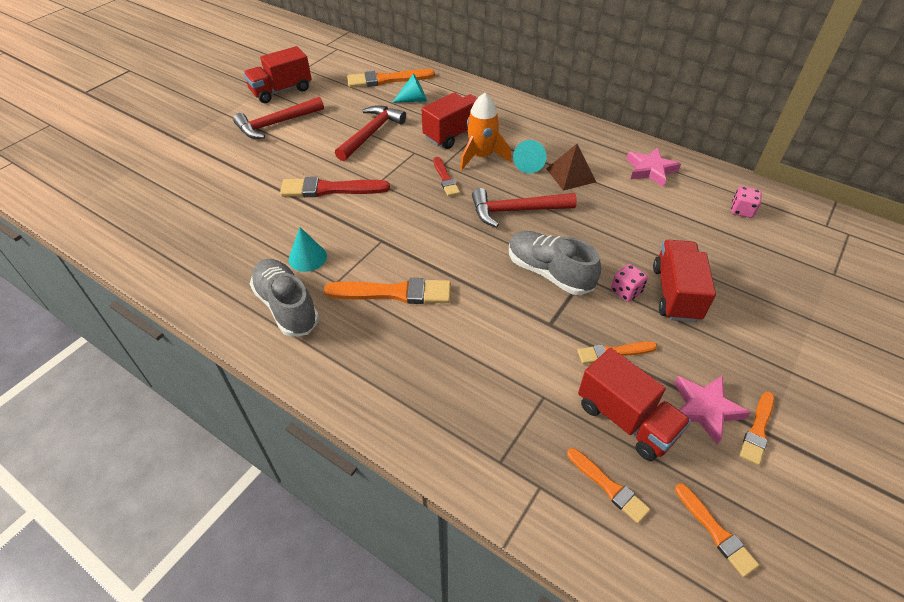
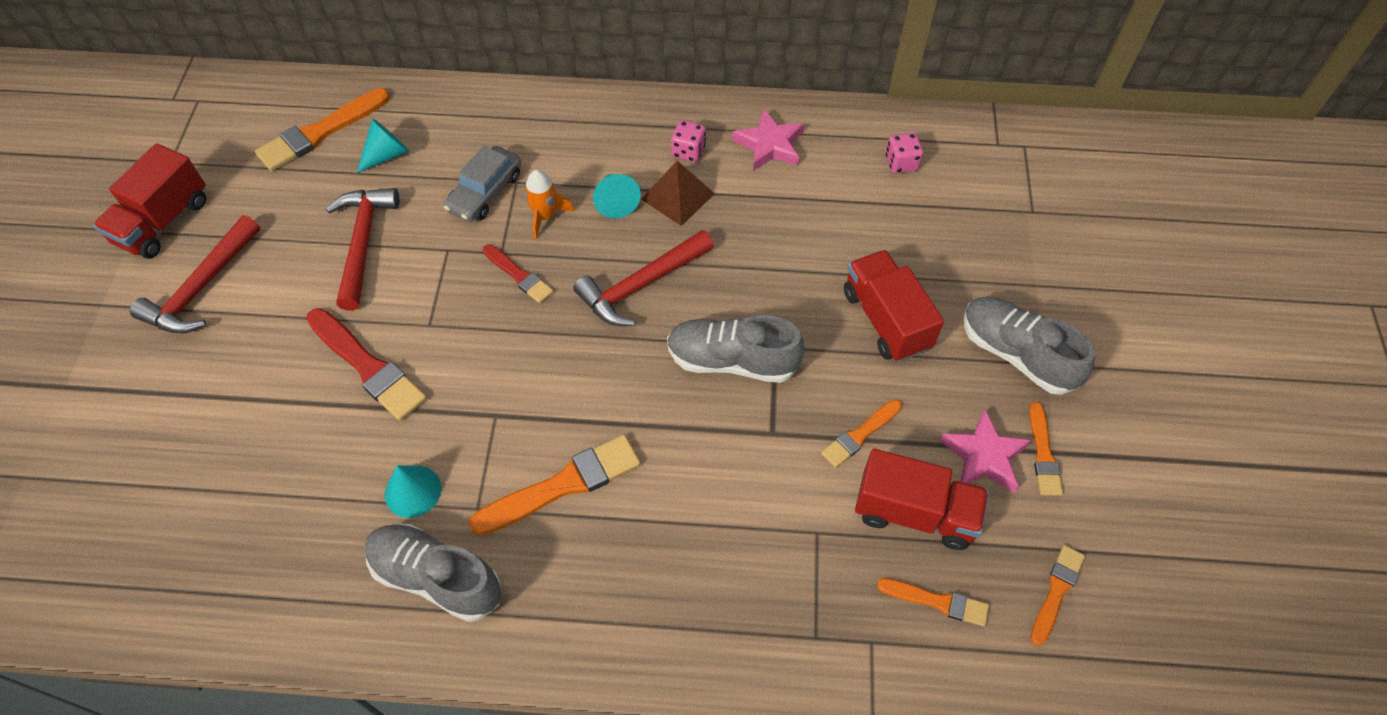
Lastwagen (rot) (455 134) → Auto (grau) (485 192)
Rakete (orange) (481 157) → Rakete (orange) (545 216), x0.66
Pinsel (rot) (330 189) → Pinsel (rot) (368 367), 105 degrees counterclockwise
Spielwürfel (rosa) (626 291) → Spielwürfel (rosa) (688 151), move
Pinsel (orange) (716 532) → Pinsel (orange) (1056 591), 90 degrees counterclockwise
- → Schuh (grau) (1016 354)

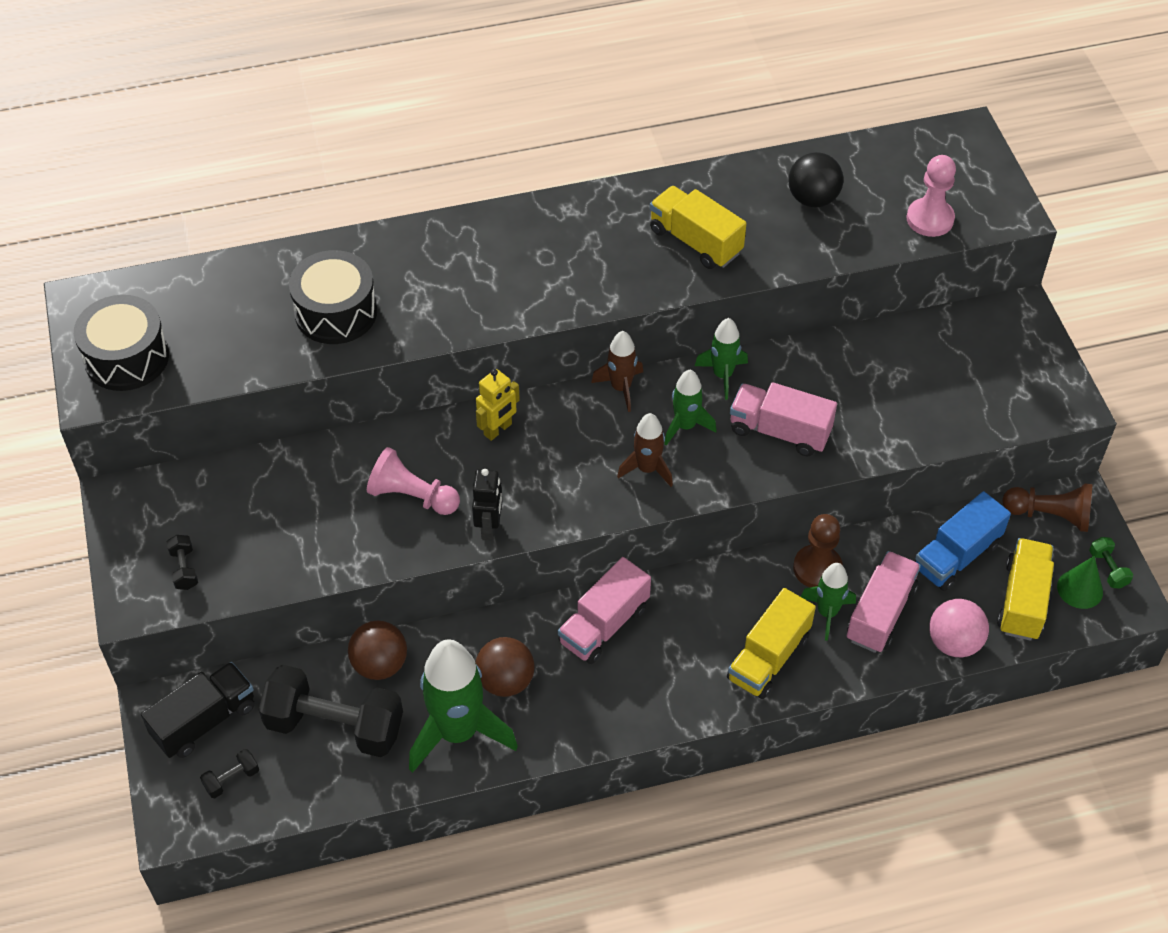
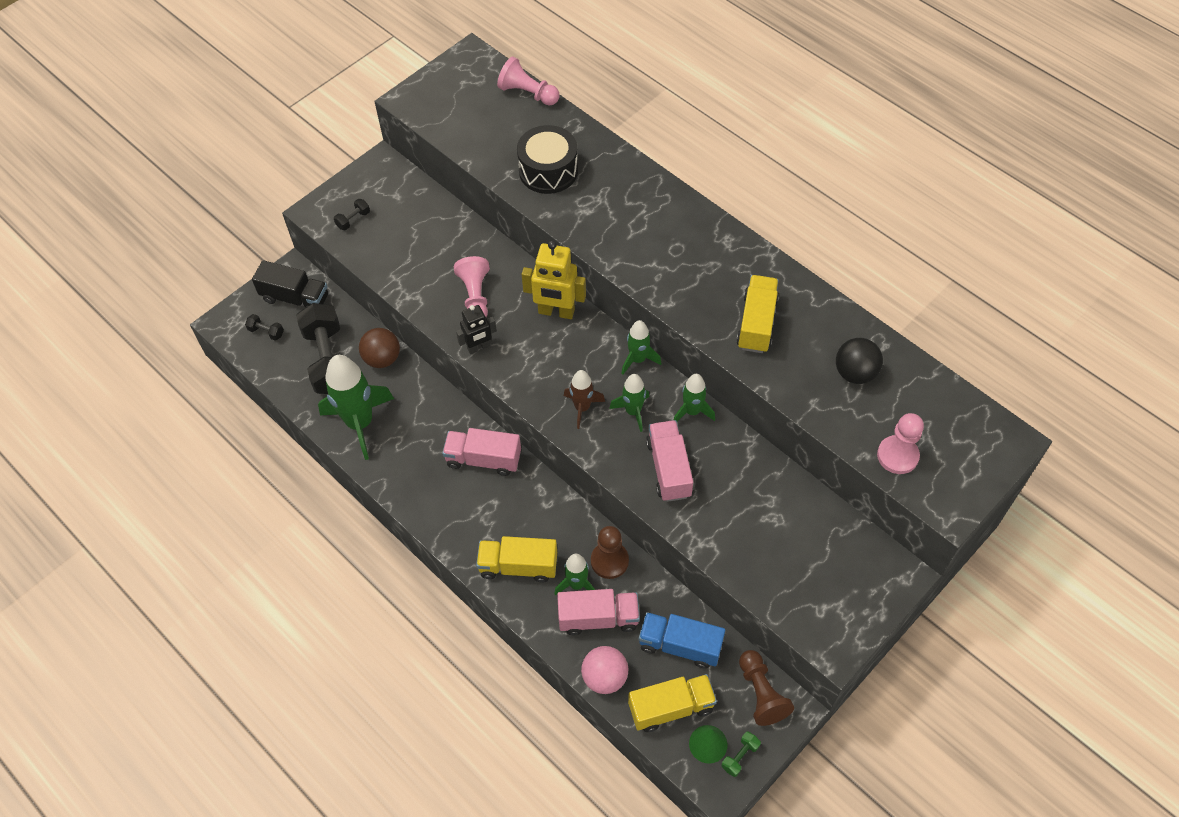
Trommel (schwarz) (127 358) → -
Rakete (braun) (621 388) → Rakete (grün) (638 359)
Roboter (gelb) (498 429) → Roboter (gelb) (556 312), x1.59
Ball (braun) (505 681) → -
- → Bauer (rosa) (528 93)

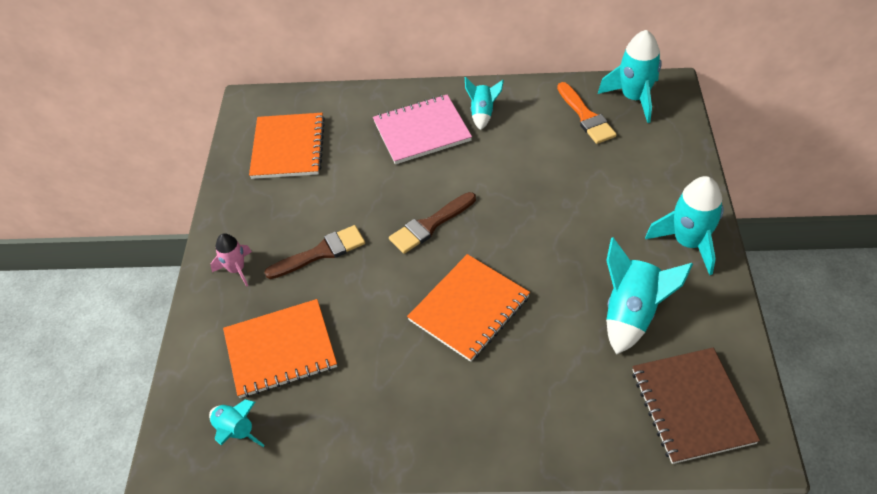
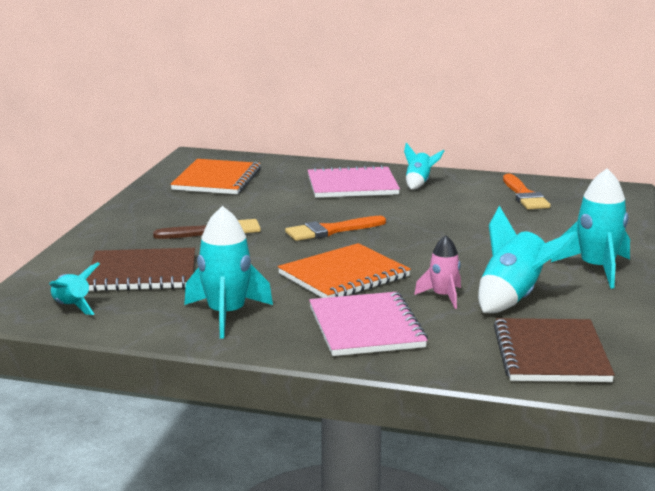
Rakete (türkis) (634 98) → Rakete (türkis) (226 315), move
Pinsel (braun) (430 225) → Pinsel (orange) (331 230)
Rakete (rosa) (236 269) → Rakete (rosa) (443 296), move
Notizbuch (orange) (280 350) → Notizbuch (braun) (142 273)
- → Notizbuch (rosa) (366 327)

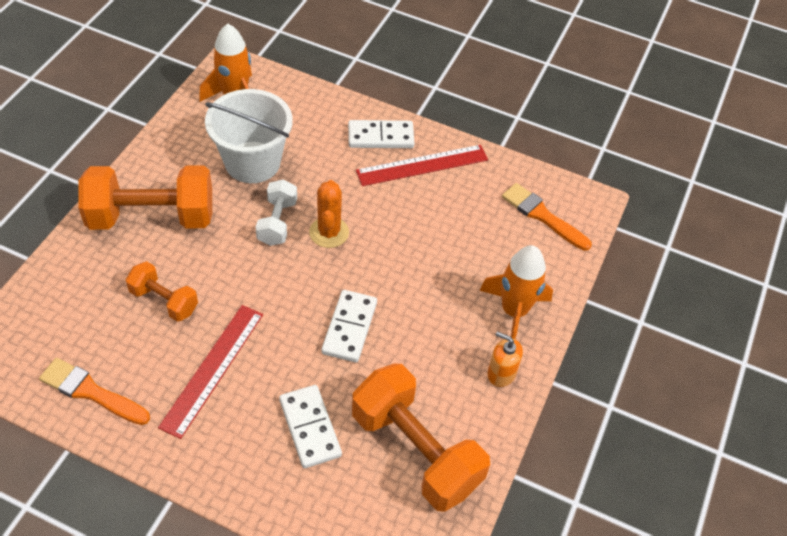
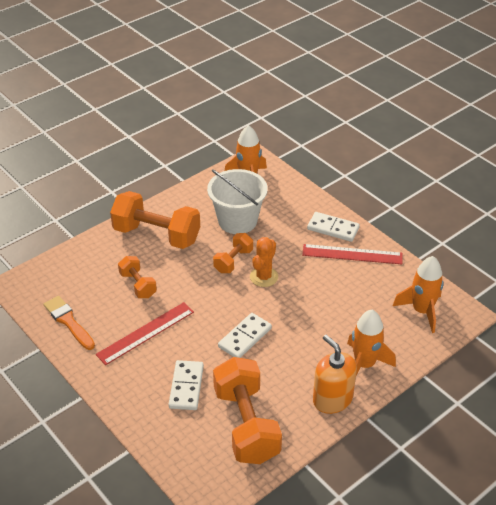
Hantel (weiß) (277 222) → Hantel (orange) (233 261)
Pinsel (orange) (542 216) → Rakete (orange) (422 311)
Seifenspender (orange) (501 373) → Seifenspender (orange) (332 399), x1.66

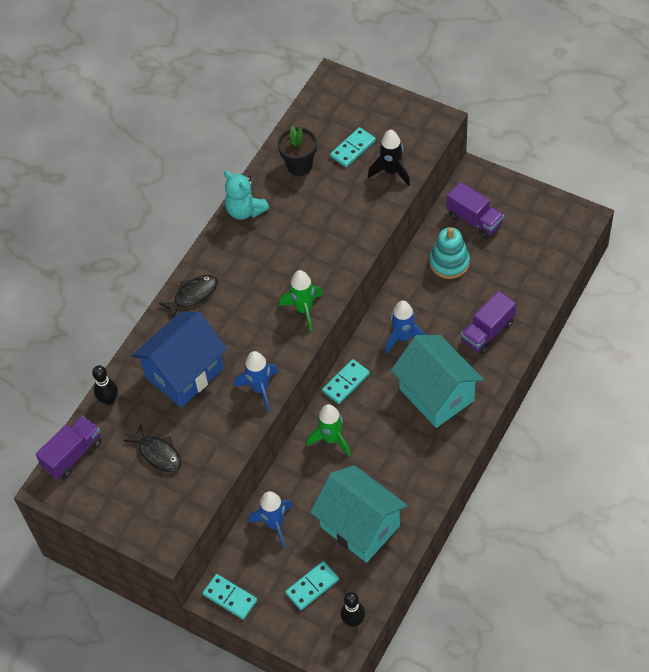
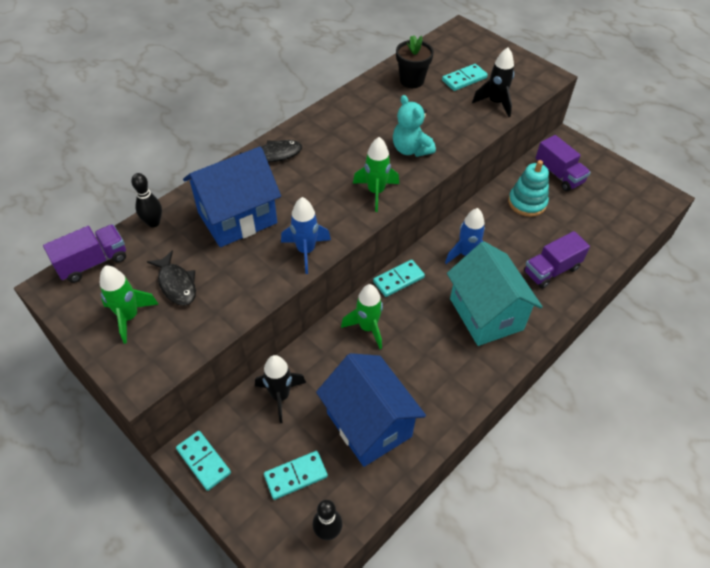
Teddybär (türkis) (245 210) → Teddybär (türkis) (411 149), move
Haus (türkis) (360 526) → Haus (blau) (369 424)
Rakete (blau) (274 524) → Rakete (schwarz) (280 396)
- → Rakete (grün) (129 317)

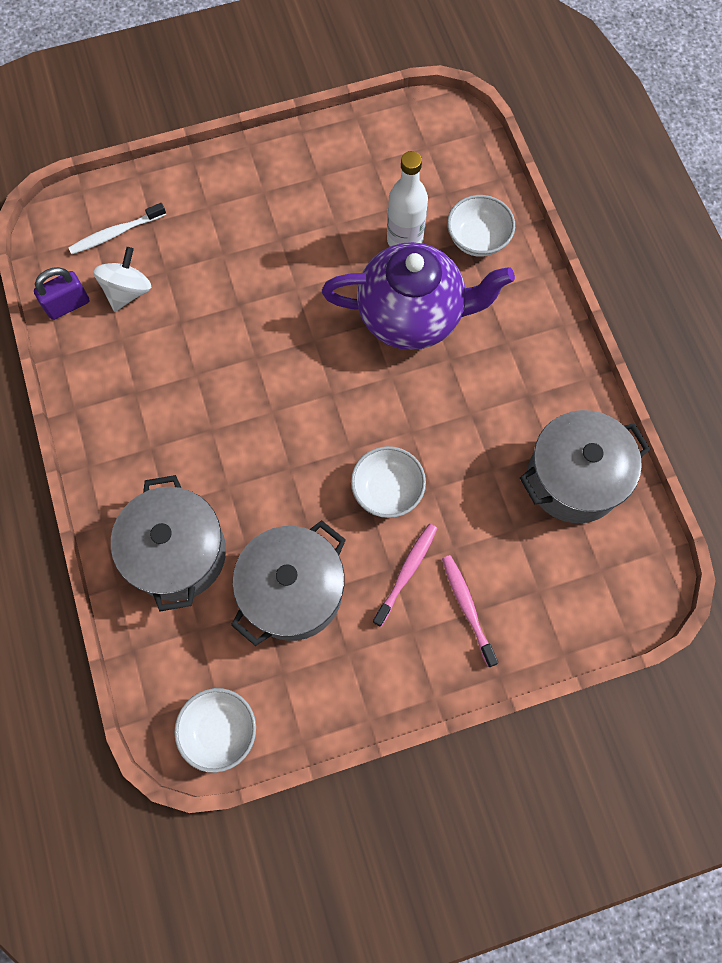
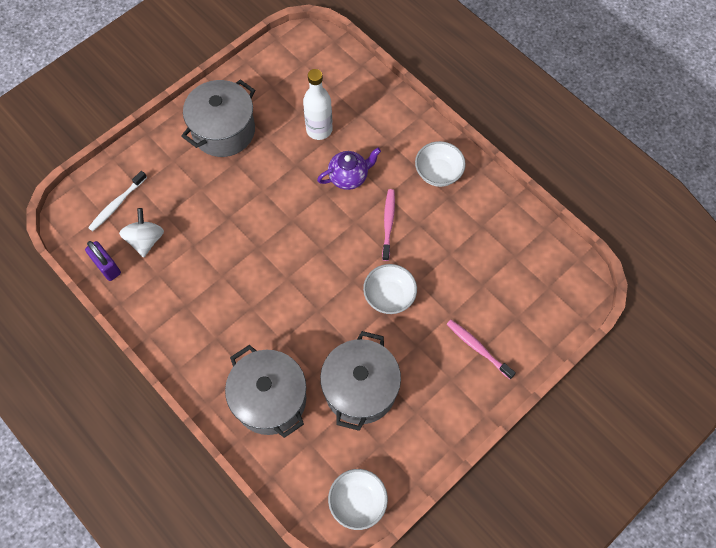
Schüssel (weiß) (477 239) → Schüssel (weiß) (438 173), move
Teekanne (lila) (412 316) → Teekanne (lila) (349 177), x0.52
Vorhängeschloss (lila) (68 305) → Vorhängeschloss (lila) (107 267), 75 degrees counterclockwise
Kochtopf (grau) (573 478) → Kochtopf (grau) (223 131), move
Zahnbürste (rosa) (406 572) → Zahnbürste (rosa) (388 223), move

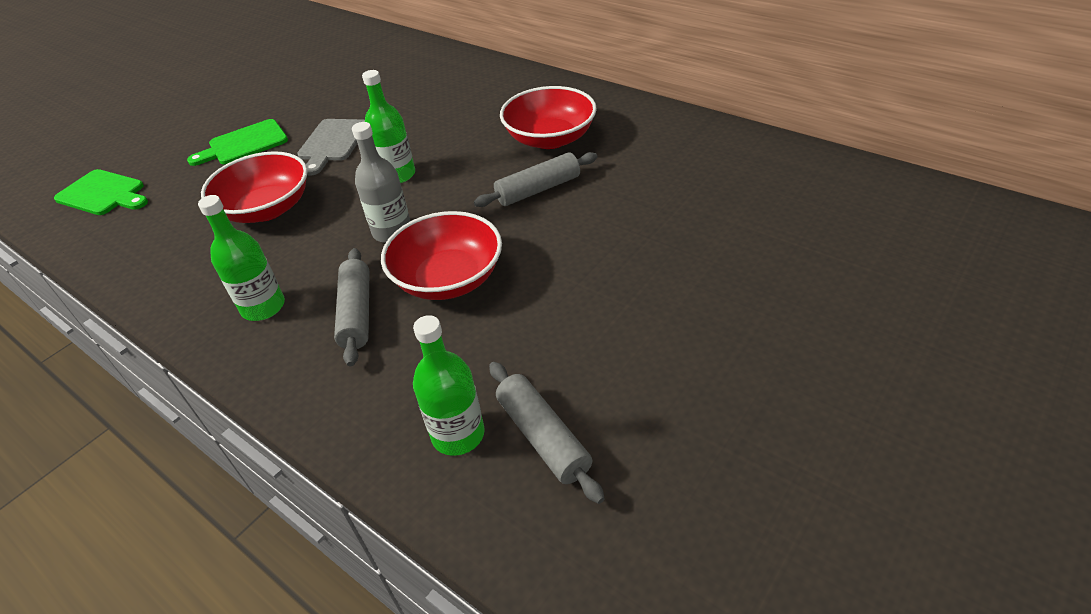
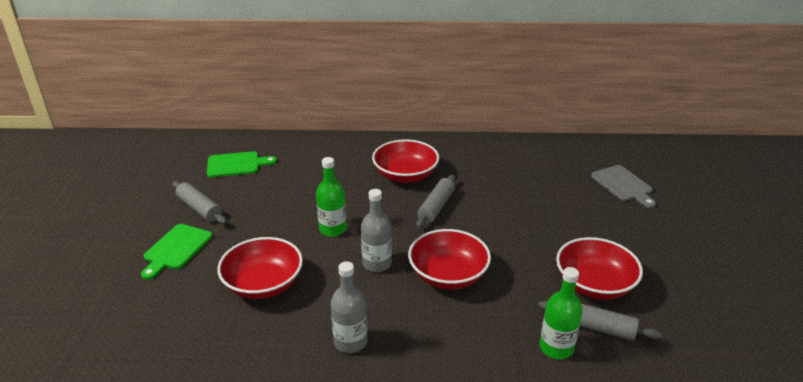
Schneidebrett (grau) (332 143) → Schneidebrett (grau) (623 185), move
Schneidebrett (grün) (103 194) → Schneidebrett (grün) (236 164), move
Flasche (grün) (263 307) → Flasche (grau) (350 341)
Nudelholz (grau) (357 313) → Nudelholz (grau) (199 209), move
- → Schüssel (rot) (594 284)

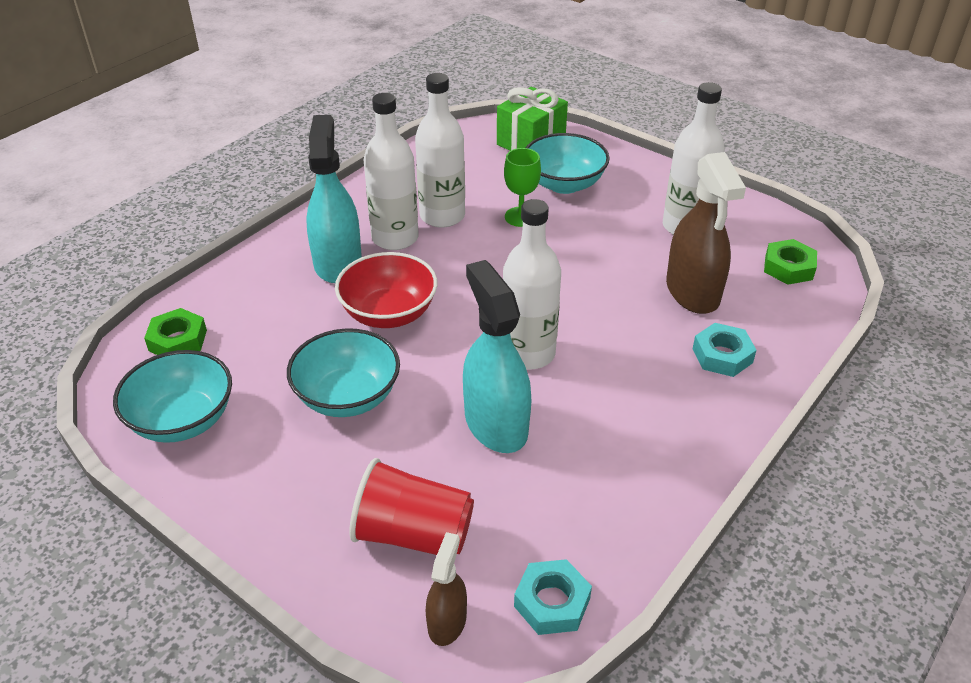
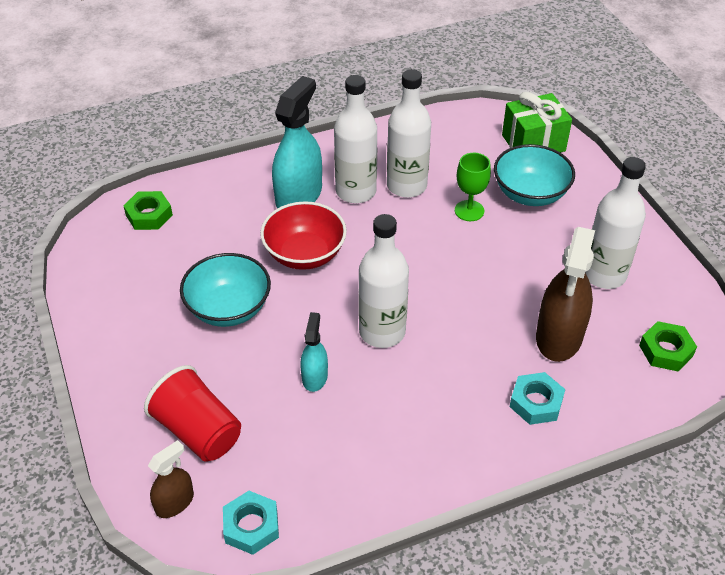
Sprühflasche (türkis) (495 424) → Sprühflasche (türkis) (314 377), x0.53
Schüssel (türkis) (183 420) → -

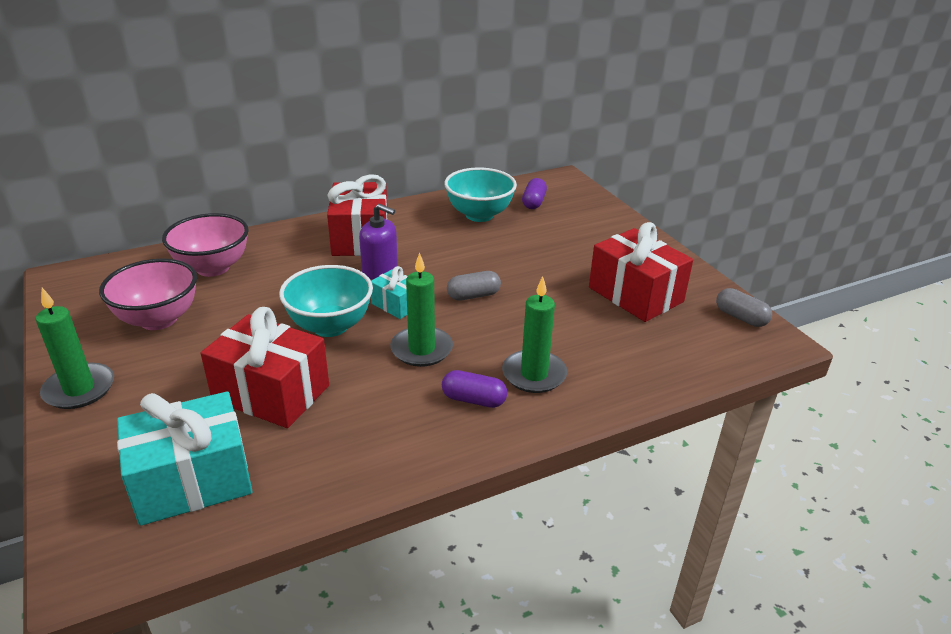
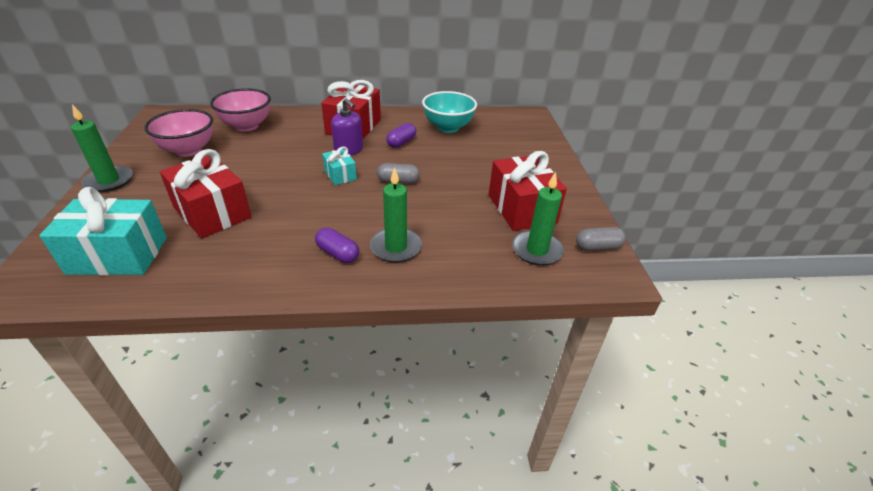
Kapsel (lila) (533 202) → Kapsel (lila) (401 142), move
Kerze (grün) (421 349) → Kerze (grün) (536 250), move
Schüssel (türkis) (330 326) → -
Kapsel (grau) (740 317) → Kapsel (grau) (597 247), 75 degrees counterclockwise

